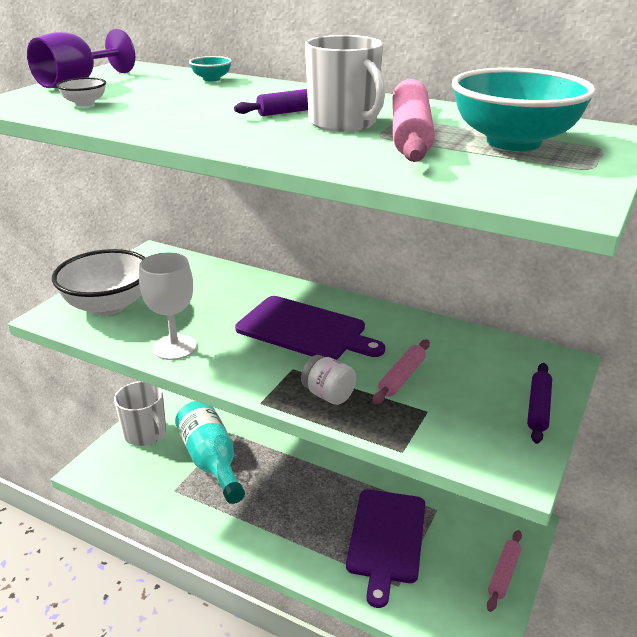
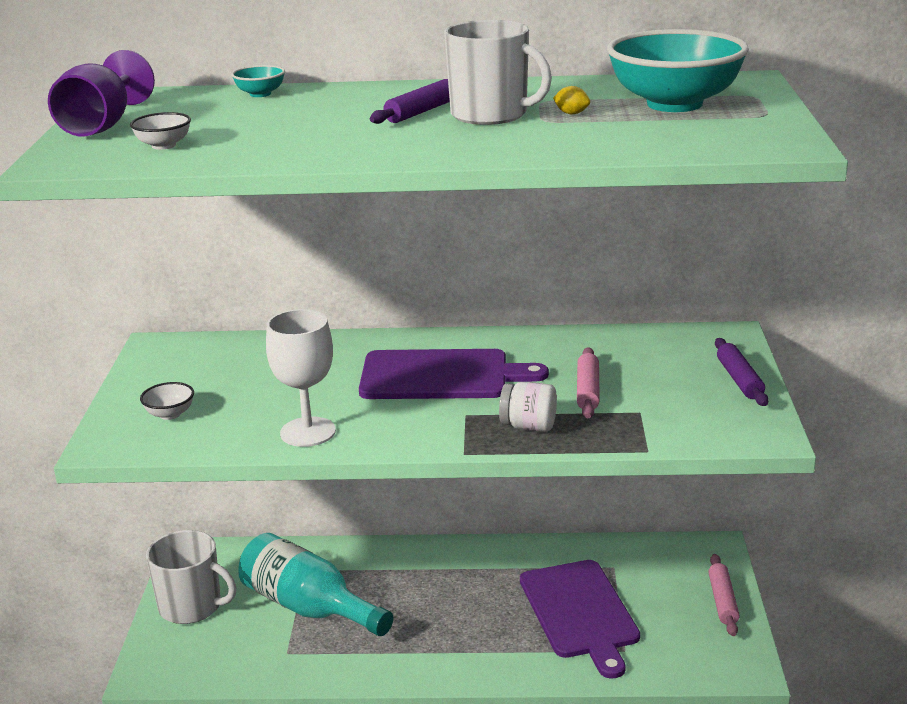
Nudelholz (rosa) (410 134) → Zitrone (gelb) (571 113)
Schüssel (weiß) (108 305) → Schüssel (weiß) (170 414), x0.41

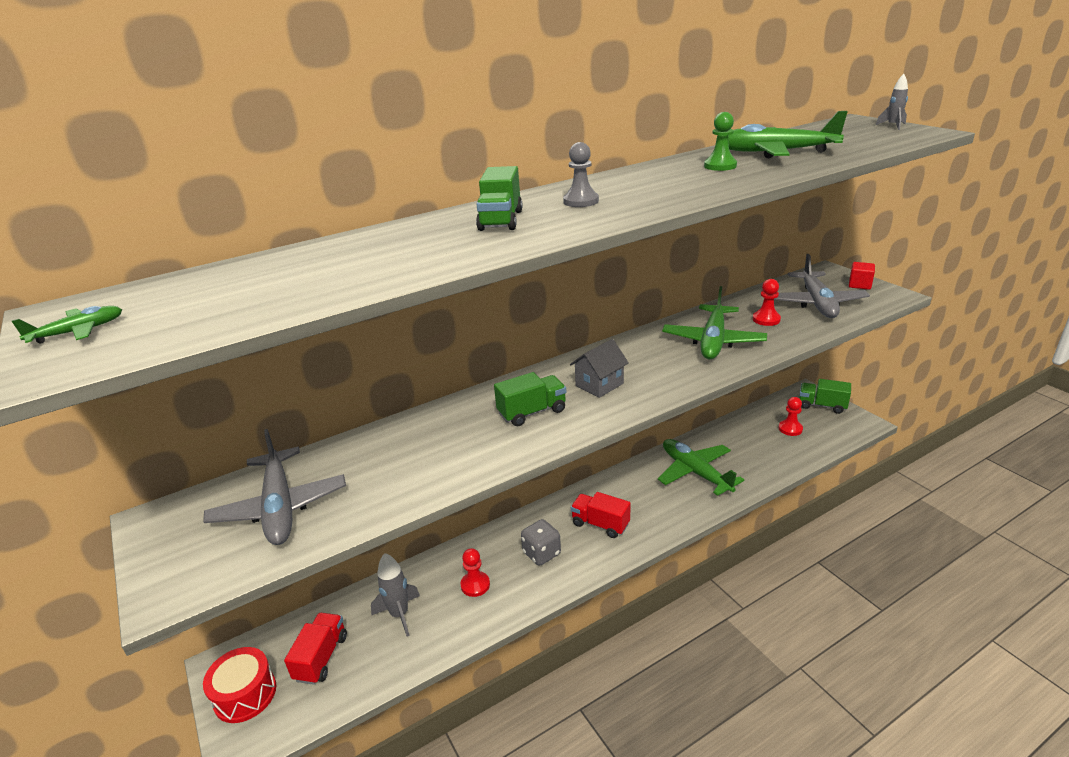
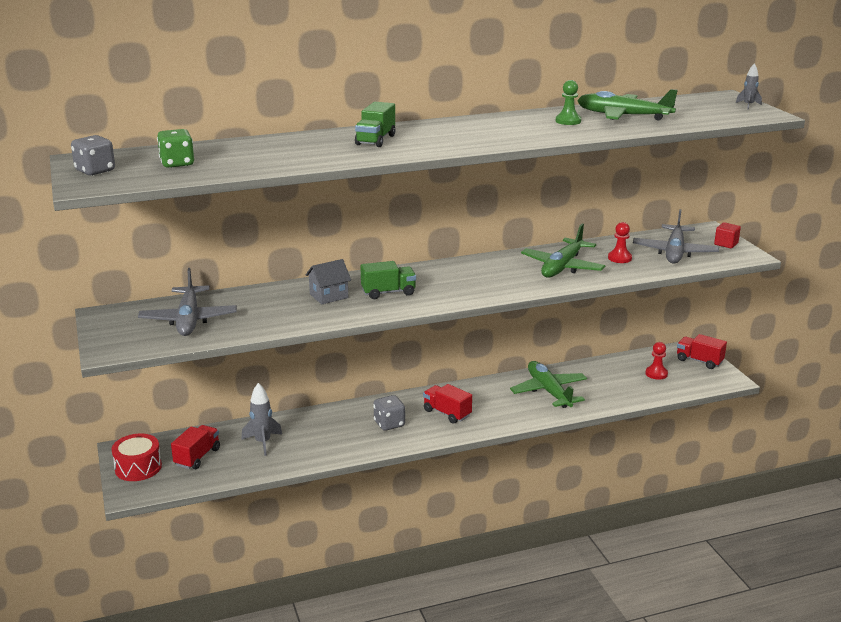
Bauer (grau) (581 201) → -
Flugzeug (grün) (78 332) → Spielwürfel (grau) (95 171)
Haus (grau) (599 384) → Haus (grau) (329 296), move
Lastwagen (grün) (822 406) → Lastwagen (rot) (699 361)
Bauer (rot) (475 585) → -
- → Spielwürfel (grün) (177 164)

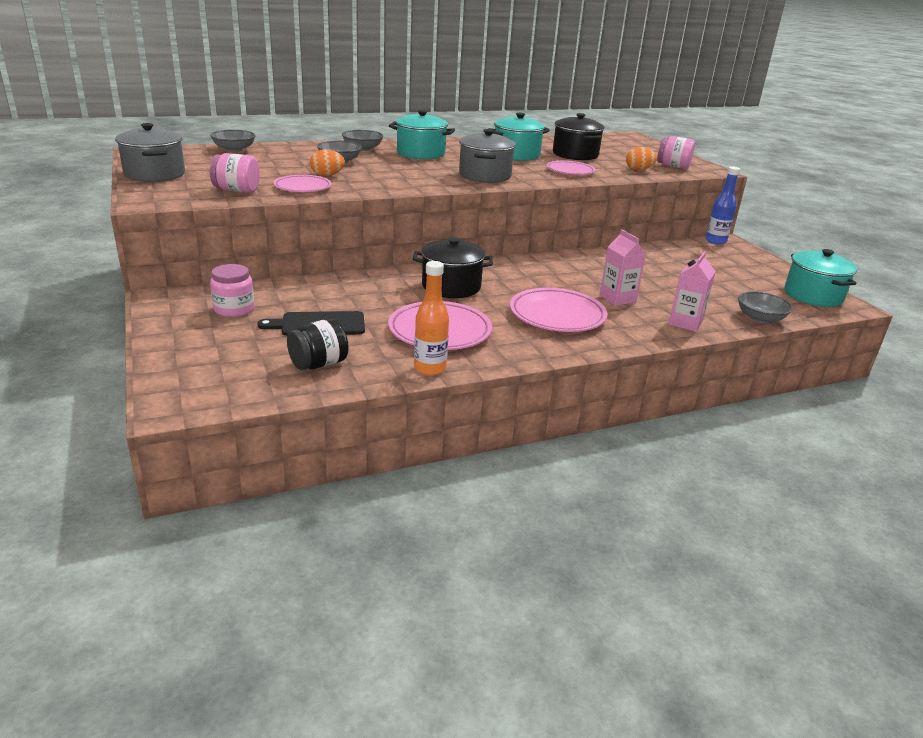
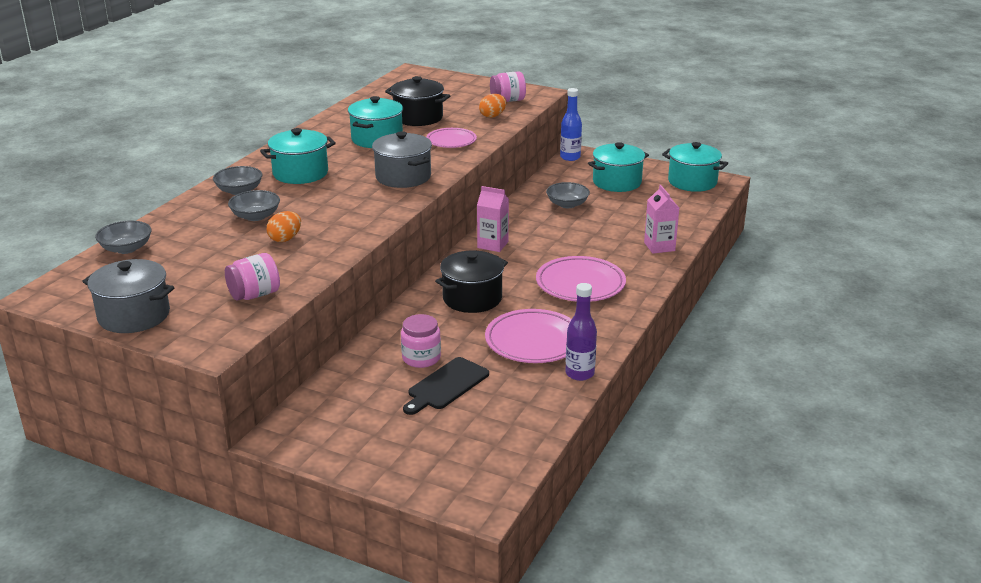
Teller (rosa) (303 187) → -
Getränkekarton (rosa) (617 298) → Getränkekarton (rosa) (492 245), move
Flasche (orange) (430 368) → Flasche (lila) (579 374)
Einmachglas (rosa) (234 309) → Einmachglas (rosa) (421 358), move
Schüssel (grau) (760 318) → Schüssel (grau) (567 204), move
Einmachglas (schwarz) (318 364) → -
- → Kochtopf (türkis) (617 182)

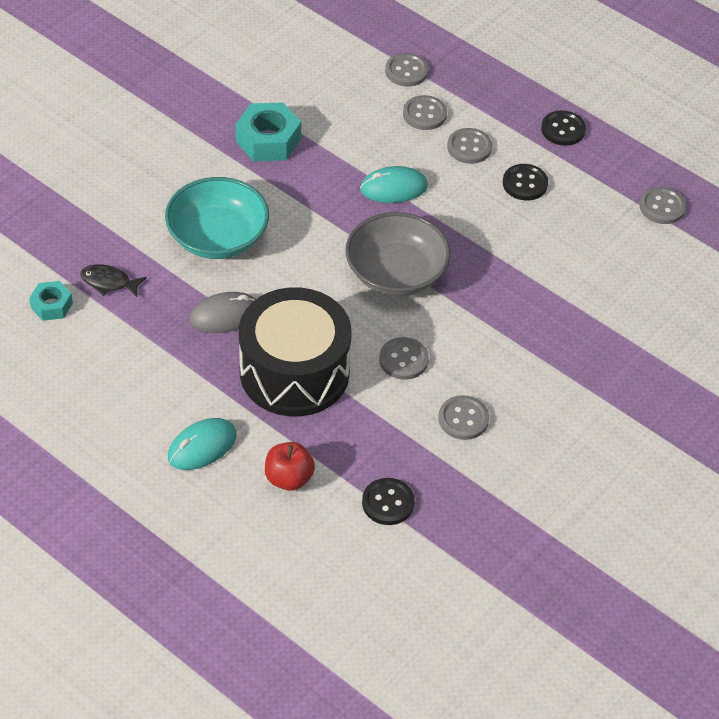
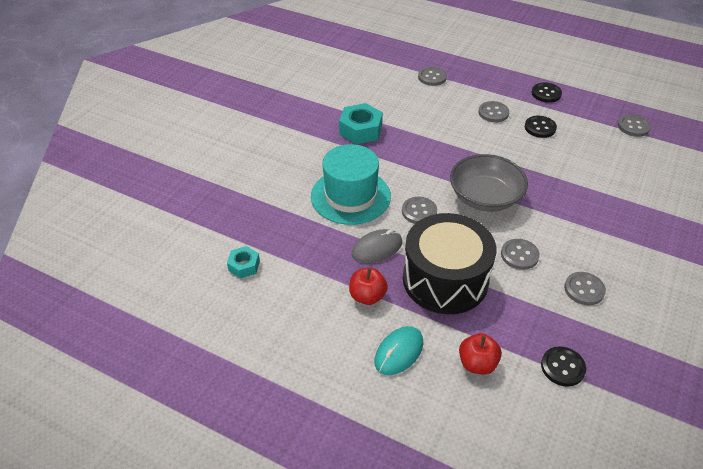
Knopf (grau) (424 114) → Knopf (grau) (419 211), move
Computermaus (türkis) (393 188) → -
Schüssel (türkis) (218 237) → Hut (türkis) (350 196)
Fisch (schwarz) (109 282) → -
- → Apfel (rot) (367 296)

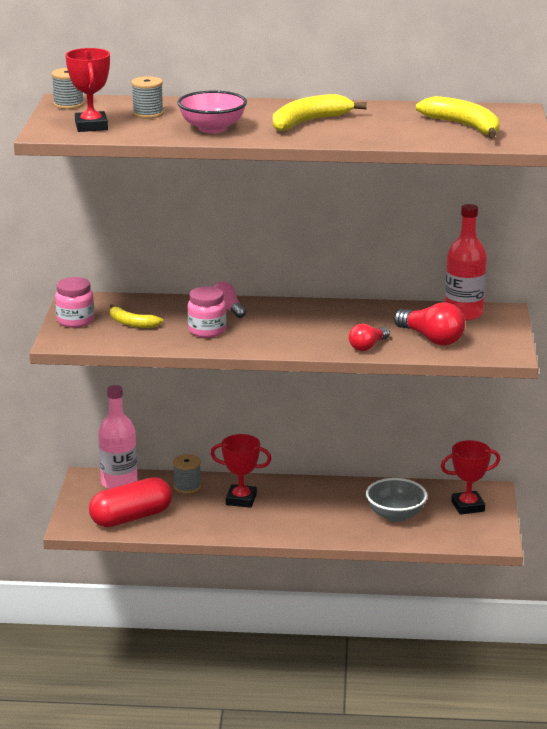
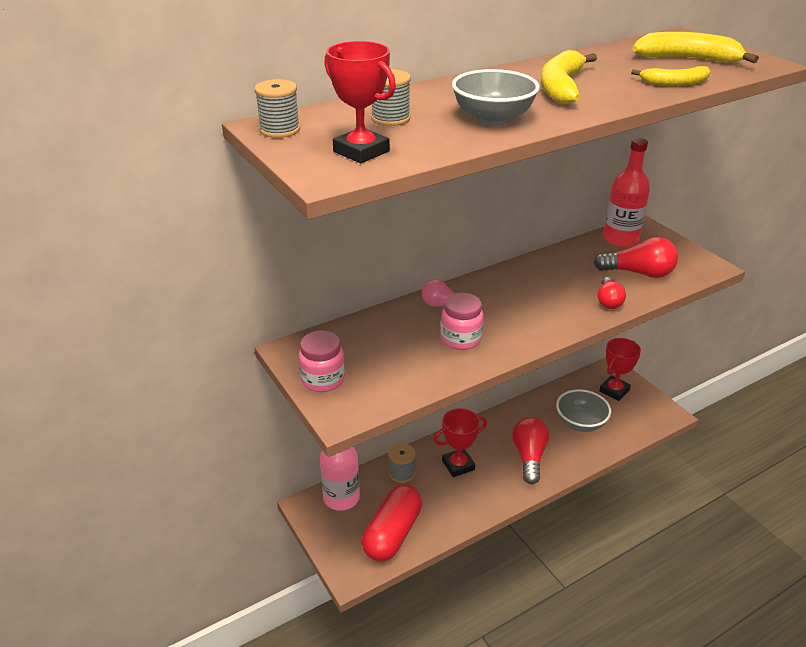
Schüssel (rosa) (212 128) → Schüssel (grau) (493 119)
Banane (gelb) (132 323) → Banane (gelb) (674 83), move
- → Glühbirne (rot) (529 457)

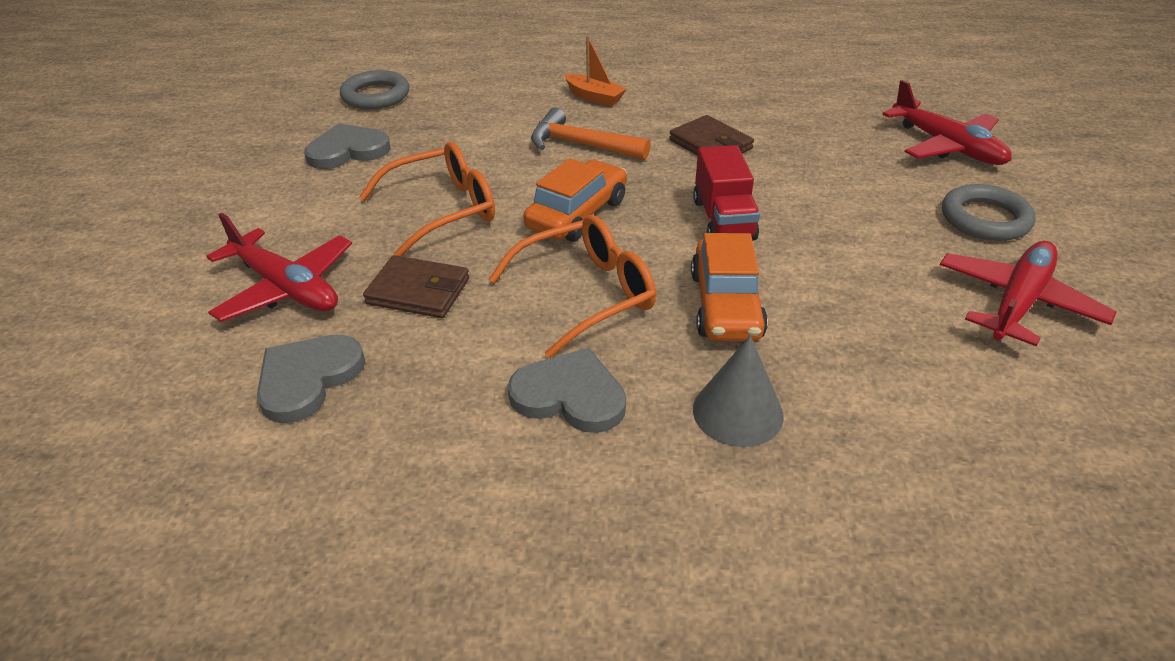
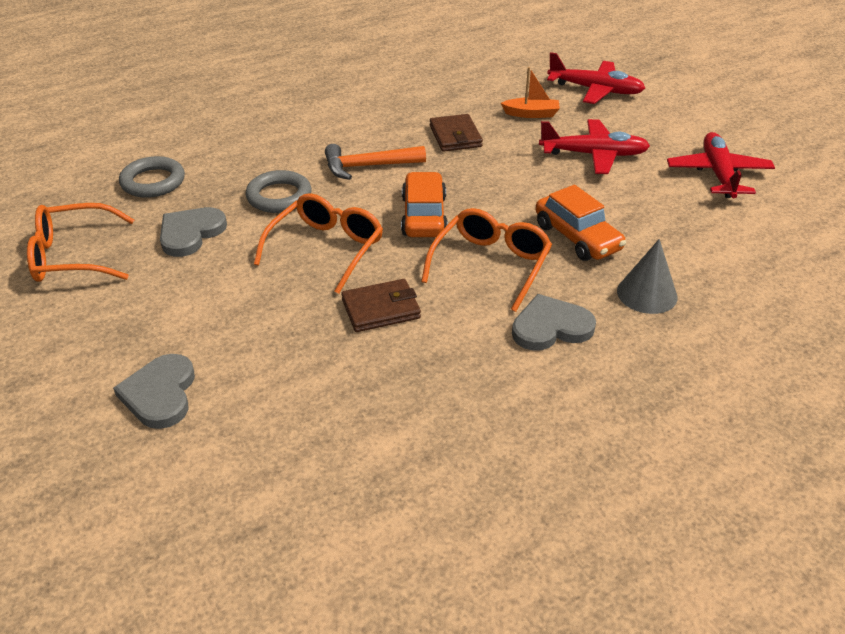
Boot (orange) (594 97) → Boot (orange) (531 114), move
Geldbörse (braun) (710 144) → Geldbörse (braun) (455 136), 60 degrees clockwise
Lastwagen (rot) (723 220) → -
Ring (grau) (985 219) → Ring (grau) (279 196), move
Flugzeug (rot) (286 288) → Flugzeug (rot) (594 155), move
Herz (grau) (308 379) → Herz (grau) (160 394), move
- → Brille (orange) (72 256)

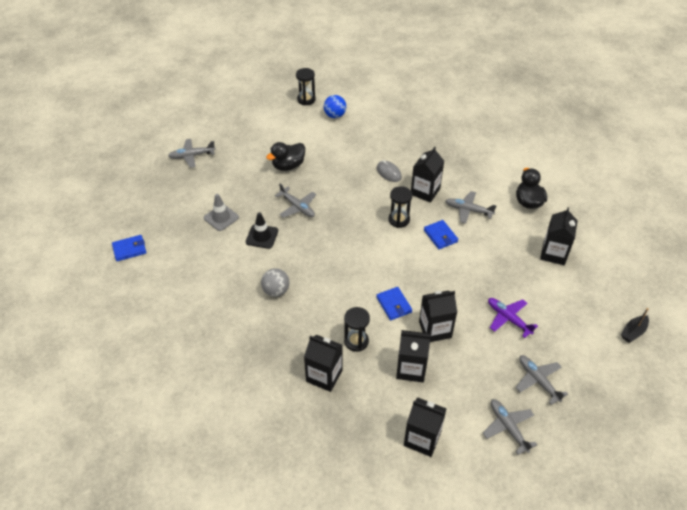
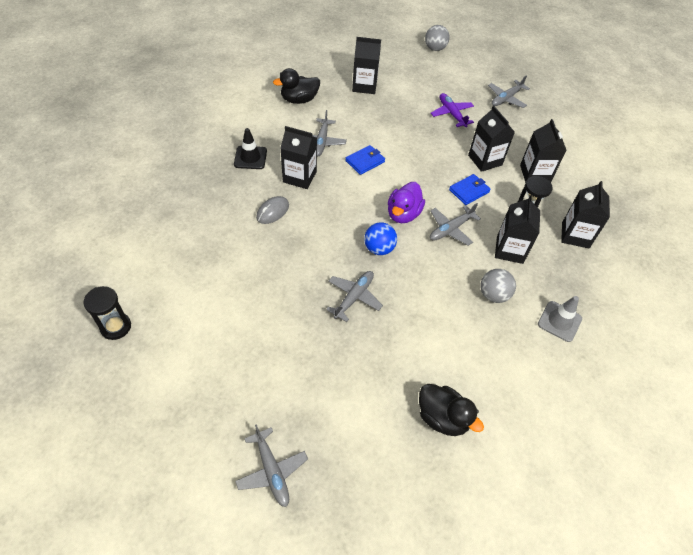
Ball (blau) (335 115) → Ball (blau) (379 249), move
Ente (schwarz) (288 166) → Ente (schwarz) (442 418), move
Sanduhr (schwarz) (399 220) → -
Leitkegel (grau) (221 218) → Leitkegel (grau) (559 321), move
Leitkegel (schwarz) (262 236) → Leitkegel (schwarz) (250 158), move
Geldbörse (blau) (129 249) → -
Flugzeug (lila) (508 319) → Flugzeug (lila) (452 114), 120 degrees clockwise
Boot (schwarz) (633 332) → Ball (grau) (435 48)
Getränkekarton (schwarz) (422 439) → Getränkekarton (schwarz) (509 250), move
Flugzeug (grau) (508 427) → Flugzeug (grau) (451 229), move
- → Ente (lila) (403 214)

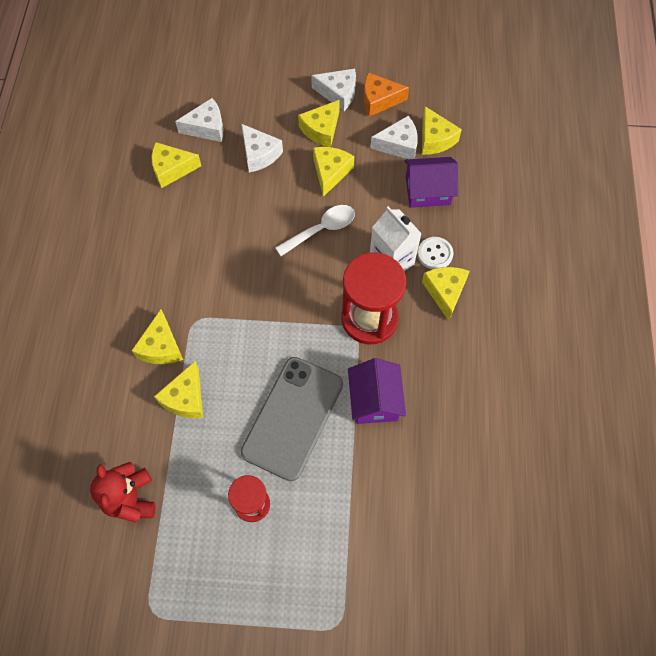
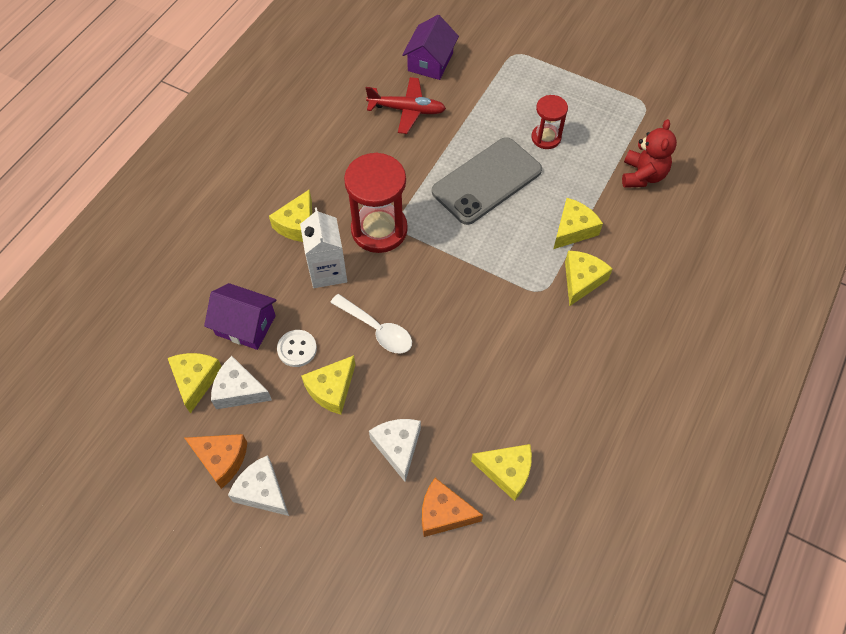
Käse (weiß) (207 127) → Käse (orange) (444 513)
Käse (gelb) (321 130) → -
Löffel (weiß) (321 230) → Löffel (weiß) (377 329), 135 degrees counterclockwise
Knopf (weiß) (435 254) → Knopf (weiß) (297 349), move
Haus (lila) (374 400) → Haus (lila) (430 62), move
- → Flugzeug (rot) (407 110)

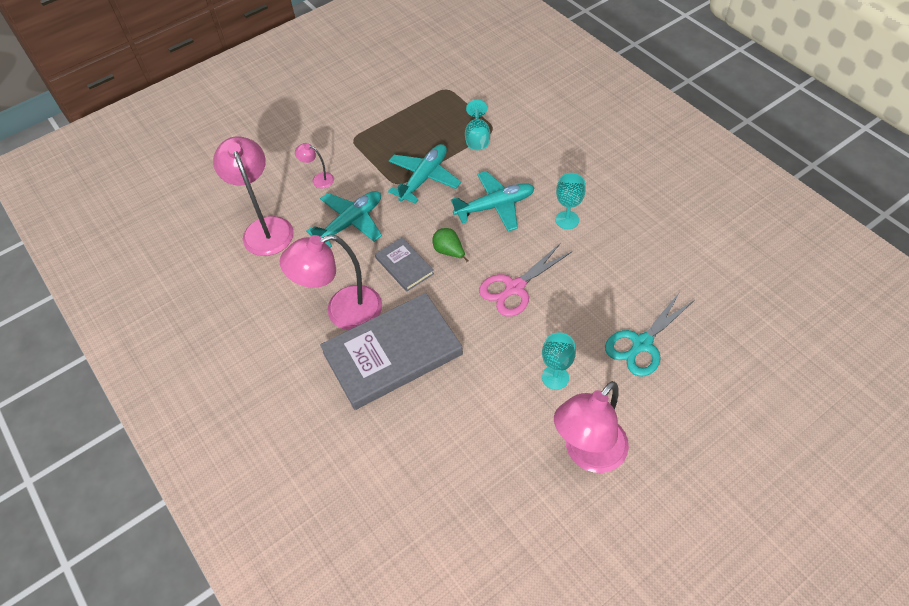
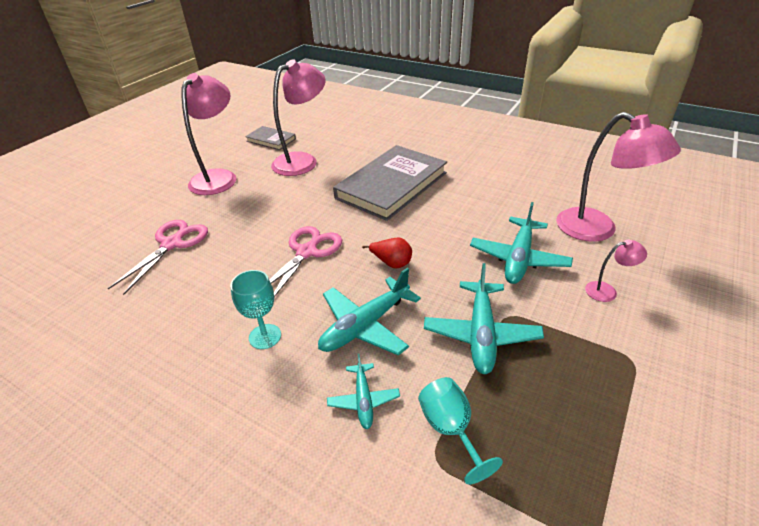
Birne (grün) (449 252) → Birne (rot) (391 263)
Lampe (rosa) (342 312) → Lampe (rosa) (302 161), move
Buch (grau) (404 266) → Buch (grau) (271 140), move
Schere (türkis) (642 344) → Schere (rosa) (172 244)
Kelch (türkis) (555 377) → -
- → Flugzeug (türkis) (363 400)

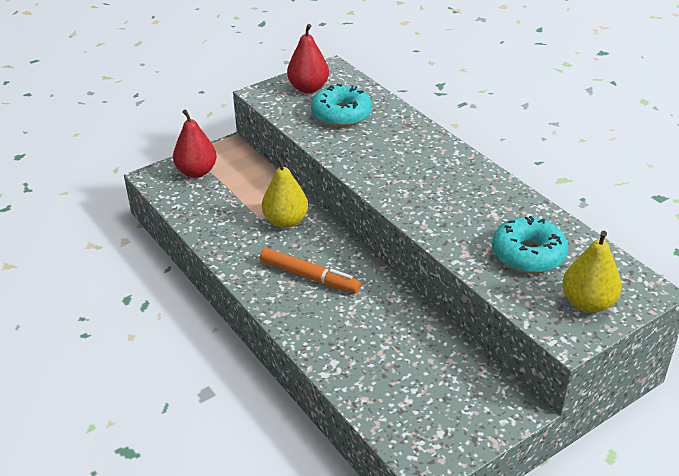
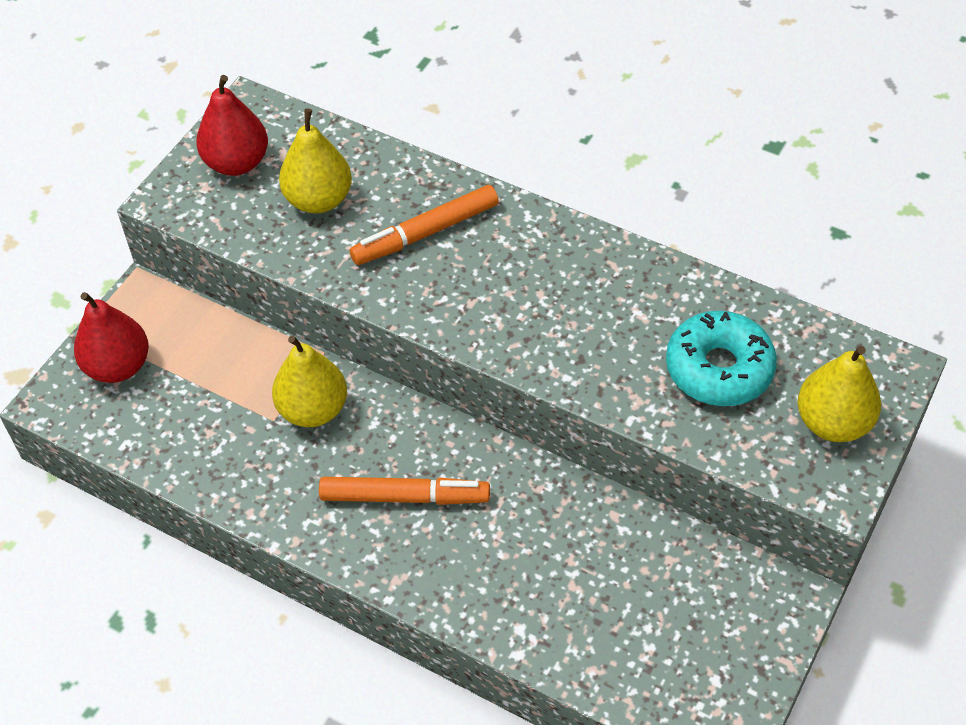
Donut (türkis) (341 114) → Birne (gelb) (318 200)
- → Filzstift (orange) (425 233)

